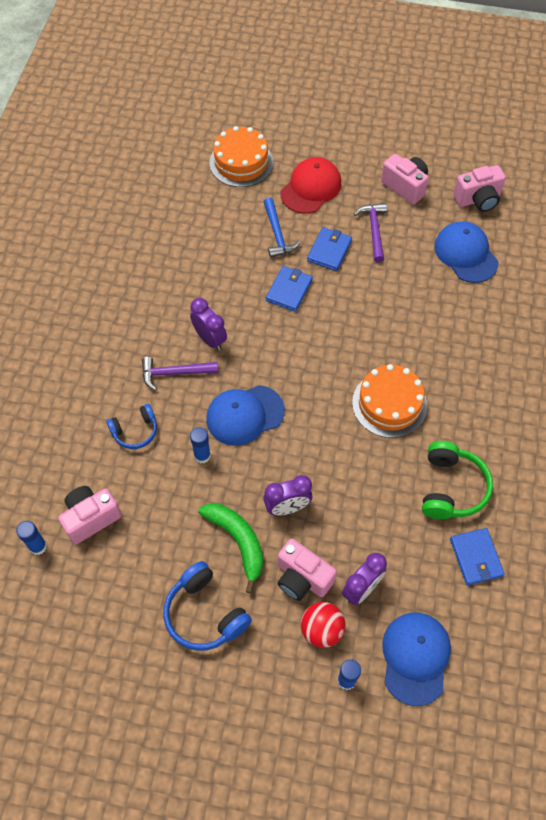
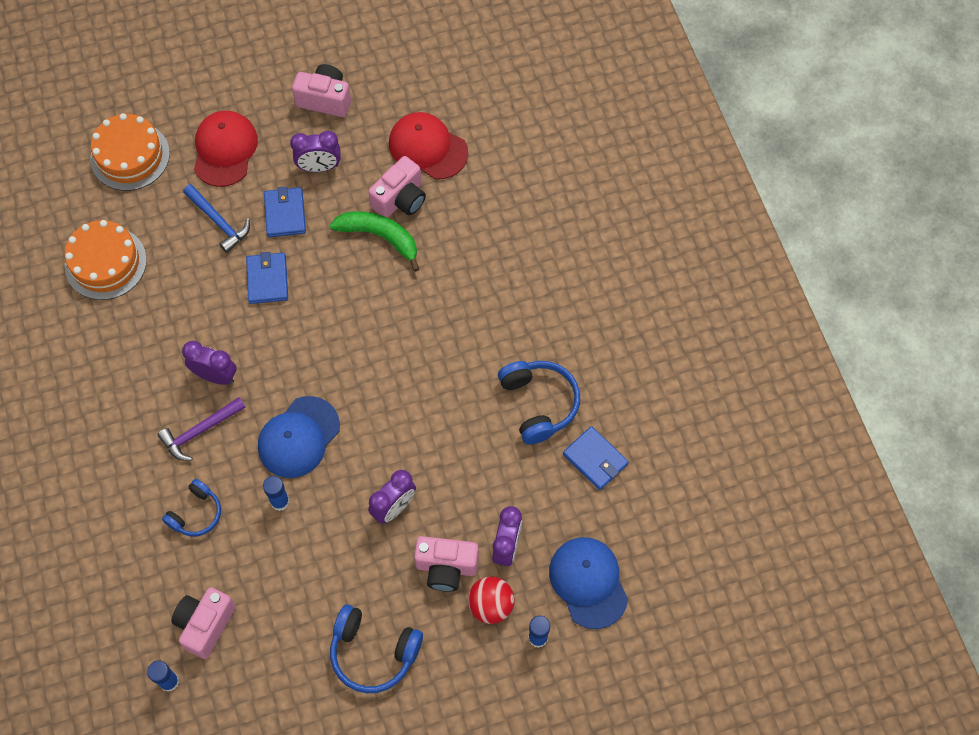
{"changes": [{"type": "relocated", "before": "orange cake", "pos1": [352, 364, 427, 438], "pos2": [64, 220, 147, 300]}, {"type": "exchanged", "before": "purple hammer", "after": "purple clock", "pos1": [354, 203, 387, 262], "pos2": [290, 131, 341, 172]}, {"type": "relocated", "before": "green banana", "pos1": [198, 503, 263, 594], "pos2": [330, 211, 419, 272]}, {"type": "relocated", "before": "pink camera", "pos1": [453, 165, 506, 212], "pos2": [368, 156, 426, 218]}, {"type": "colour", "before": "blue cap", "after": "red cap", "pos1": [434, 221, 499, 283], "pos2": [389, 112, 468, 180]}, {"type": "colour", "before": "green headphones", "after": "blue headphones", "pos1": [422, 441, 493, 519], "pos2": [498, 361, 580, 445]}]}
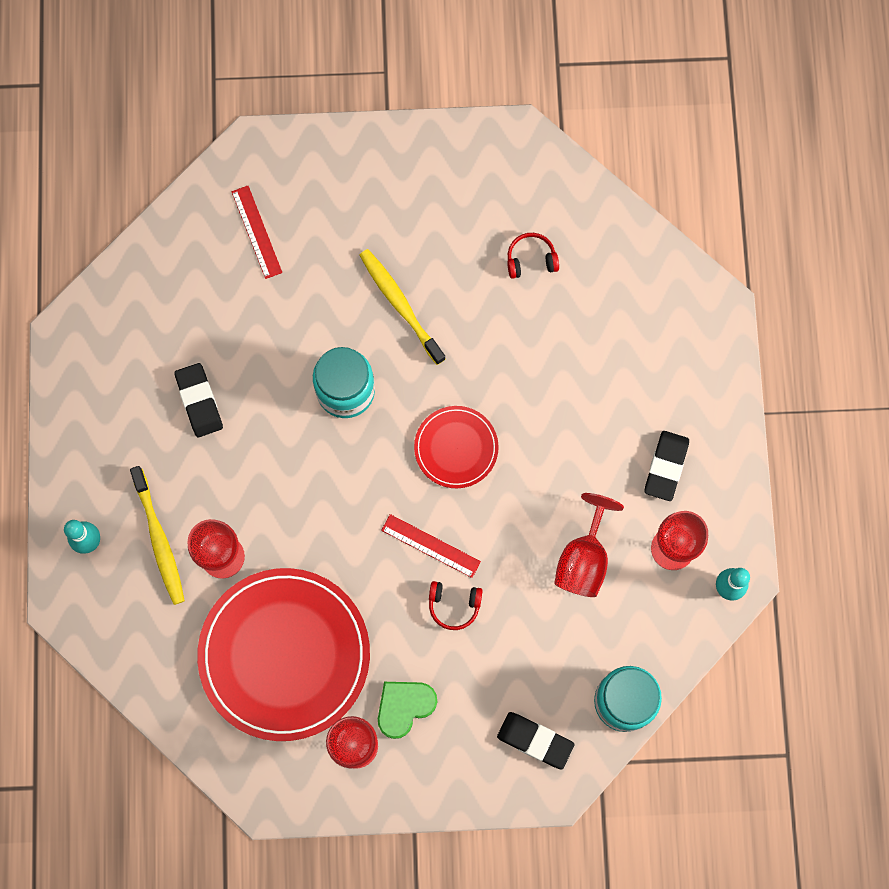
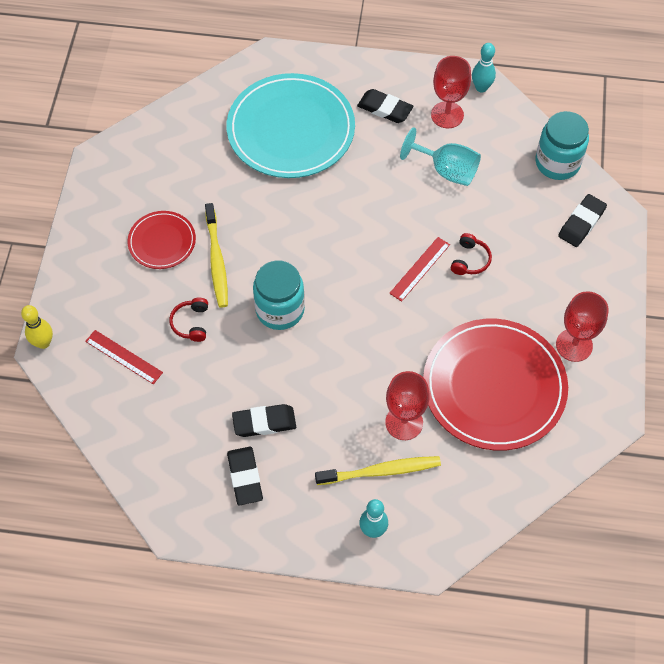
{"changes": [{"type": "appeared", "after": "yellow bowling pin", "pos2": [21, 305, 53, 349]}, {"type": "spun", "before": "red ruler", "pos1": [232, 186, 282, 279], "pos2": [85, 330, 163, 384], "turn": 45}, {"type": "relocated", "before": "red plate", "pos1": [414, 406, 499, 488], "pos2": [128, 211, 196, 269]}, {"type": "relocated", "before": "red headphones", "pos1": [507, 233, 559, 279], "pos2": [169, 298, 208, 342]}, {"type": "spun", "before": "yellow toothbrush", "pos1": [359, 249, 446, 365], "pos2": [205, 203, 228, 308], "turn": -75}, {"type": "appeared", "after": "turquoise plate", "pos2": [227, 73, 355, 178]}, {"type": "appeared", "after": "black eraser", "pos2": [227, 447, 263, 505]}, {"type": "colour", "before": "red goblet", "after": "turquoise goblet", "pos1": [554, 493, 624, 597], "pos2": [400, 127, 481, 186]}, {"type": "missing", "before": "green heart", "pos1": [378, 682, 437, 739]}]}
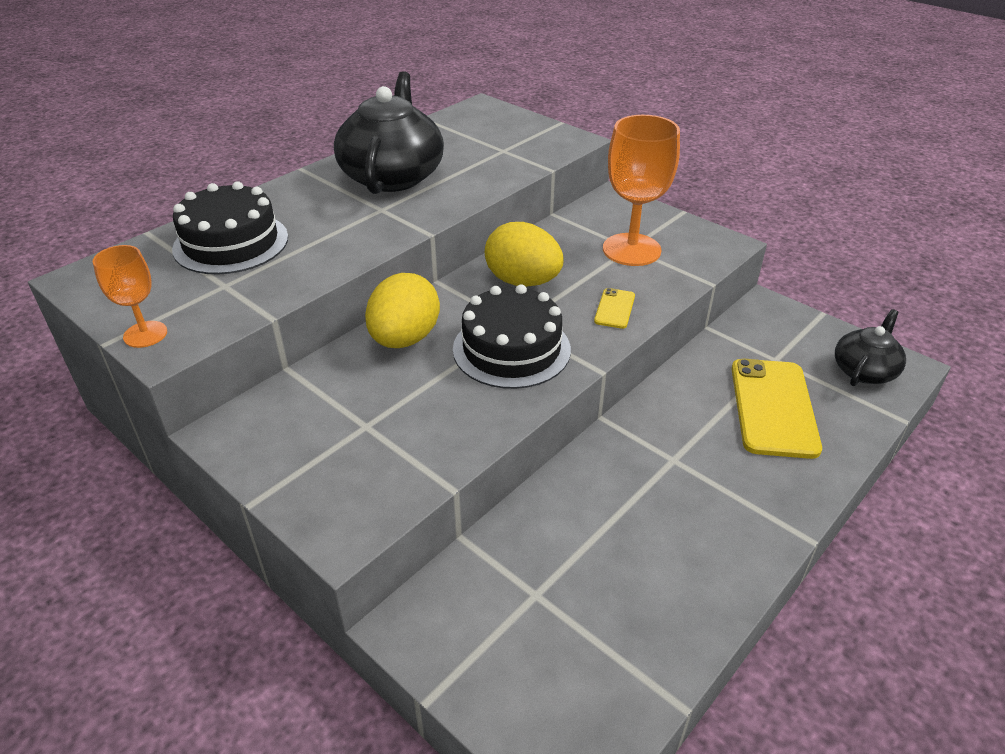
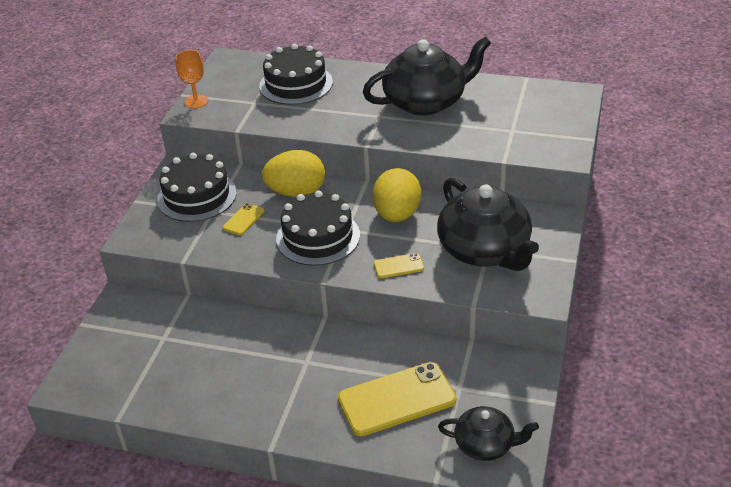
{"changes": [{"type": "appeared", "after": "black cake", "pos2": [157, 153, 237, 222]}, {"type": "appeared", "after": "yellow phone", "pos2": [223, 203, 265, 235]}, {"type": "exchanged", "before": "orange goblet", "after": "black teapot", "pos1": [603, 115, 680, 266], "pos2": [437, 178, 539, 271]}]}
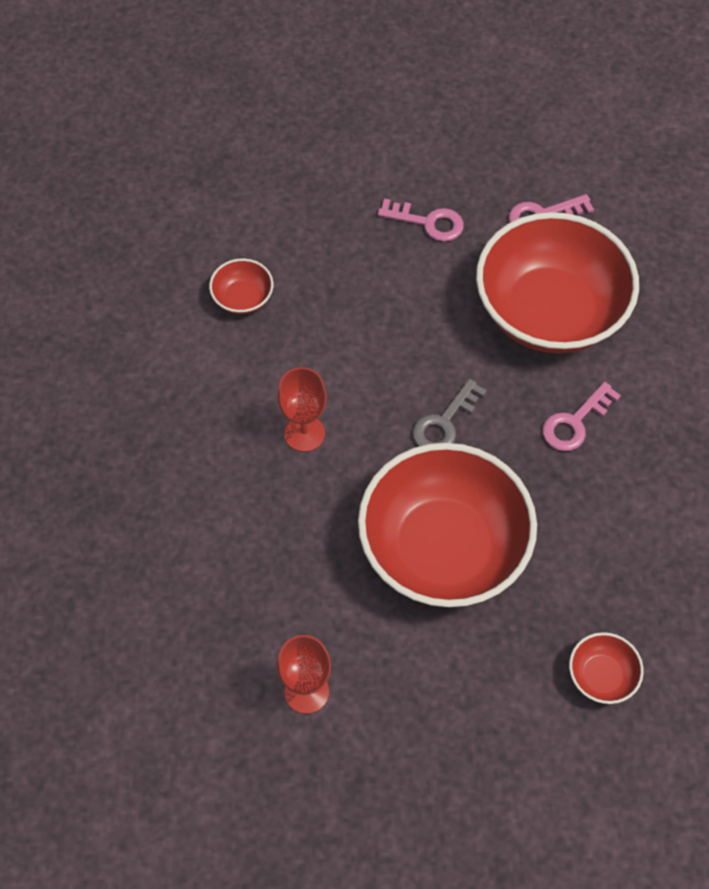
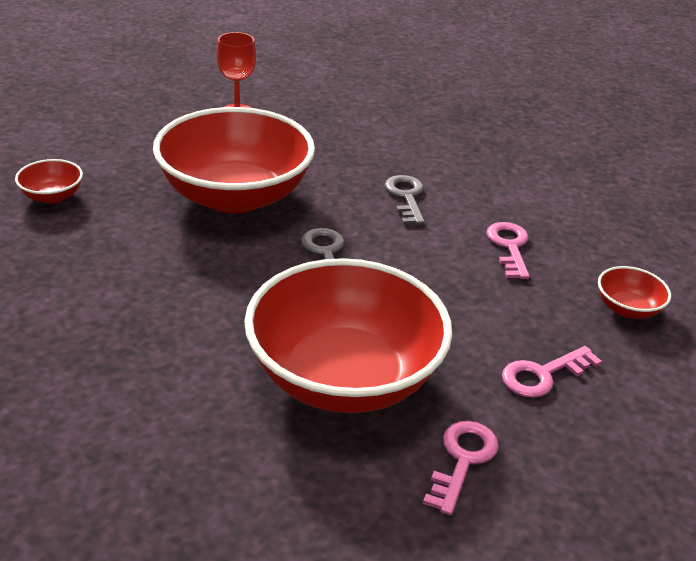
{"changes": [{"type": "exchanged", "before": "red goblet", "after": "grey key", "pos1": [278, 367, 327, 452], "pos2": [384, 175, 425, 225]}, {"type": "relocated", "before": "pink key", "pos1": [542, 382, 621, 451], "pos2": [486, 222, 530, 279]}, {"type": "relocated", "before": "red bowl", "pos1": [209, 258, 273, 314], "pos2": [598, 266, 671, 319]}]}
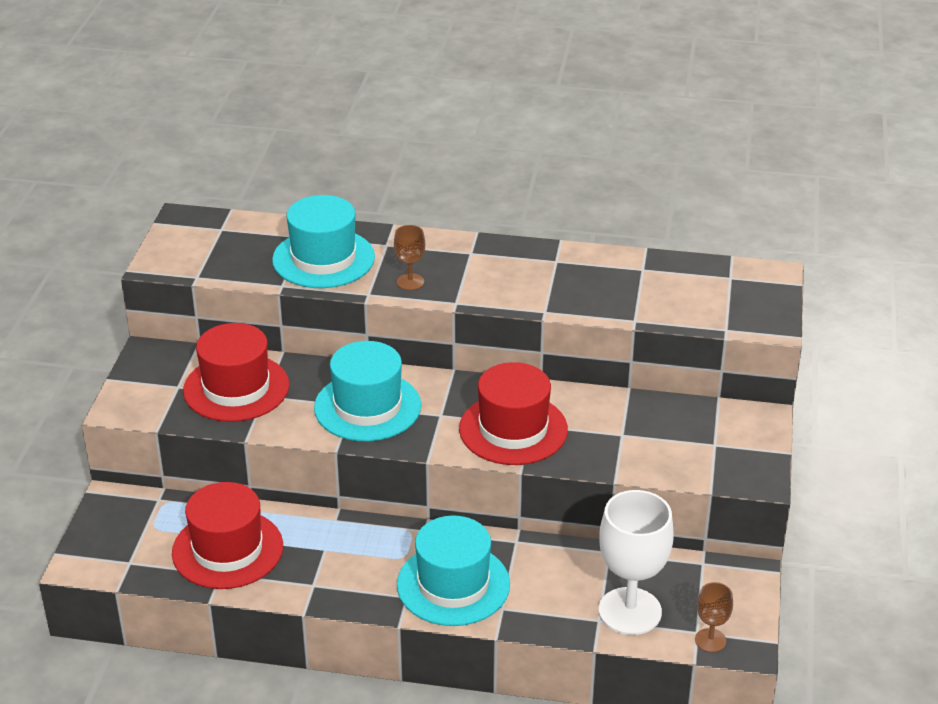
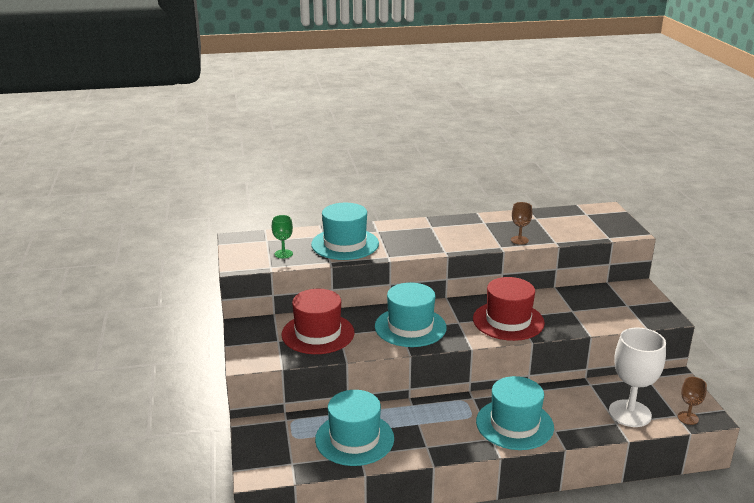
{"changes": [{"type": "appeared", "after": "green goblet", "pos2": [272, 215, 293, 259]}, {"type": "colour", "before": "red hat", "after": "turquoise hat", "pos1": [172, 482, 283, 589], "pos2": [315, 390, 394, 466]}, {"type": "relocated", "before": "brown goblet", "pos1": [394, 225, 425, 290], "pos2": [511, 202, 532, 245]}]}
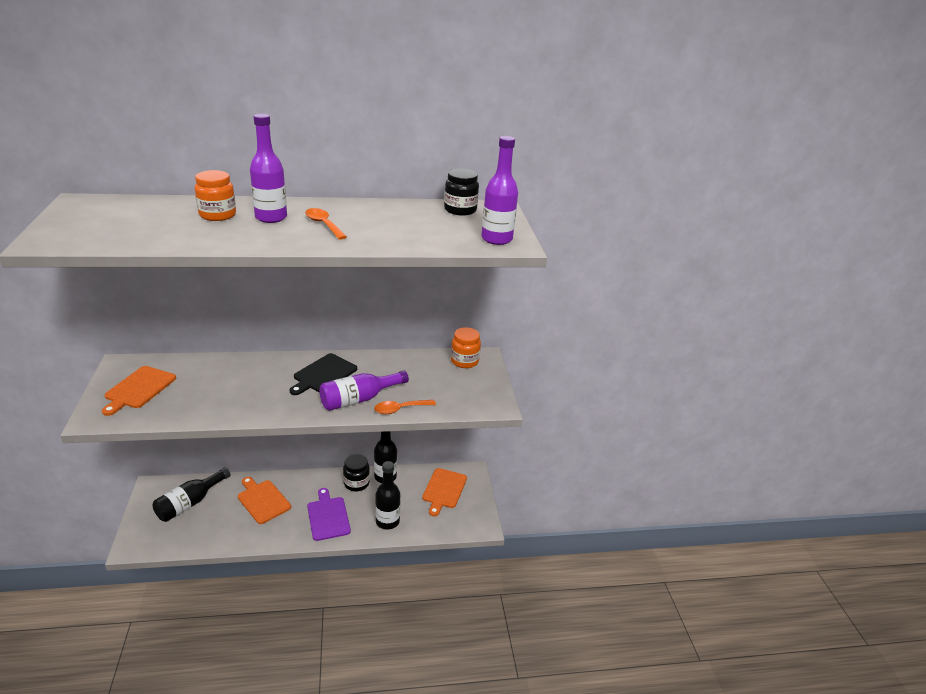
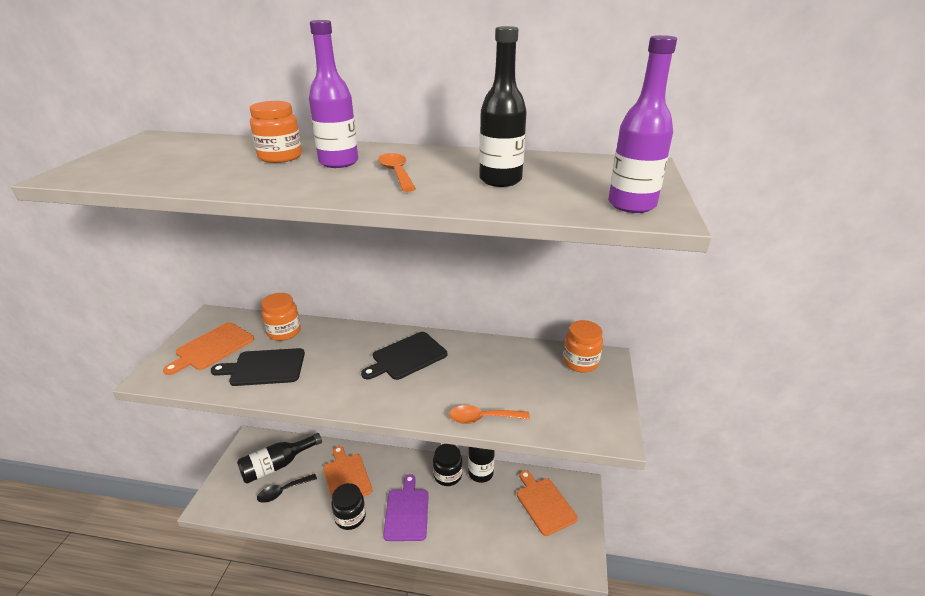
{"changes": [{"type": "appeared", "after": "black cutting board", "pos2": [211, 348, 305, 386]}, {"type": "appeared", "after": "black spoon", "pos2": [257, 474, 317, 503]}, {"type": "appeared", "after": "orange jar", "pos2": [261, 293, 301, 341]}, {"type": "relocated", "before": "black jar", "pos1": [444, 169, 479, 216], "pos2": [331, 483, 366, 530]}, {"type": "relocated", "before": "black bottle", "pos1": [375, 461, 400, 530], "pos2": [479, 26, 527, 187]}, {"type": "spun", "before": "orange cutting board", "pos1": [422, 468, 467, 516], "pos2": [517, 470, 578, 536], "turn": 120}, {"type": "missing", "before": "purple bottle", "pos1": [319, 370, 409, 411]}]}
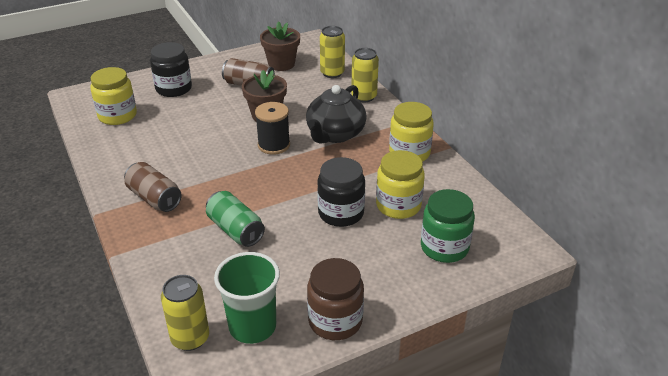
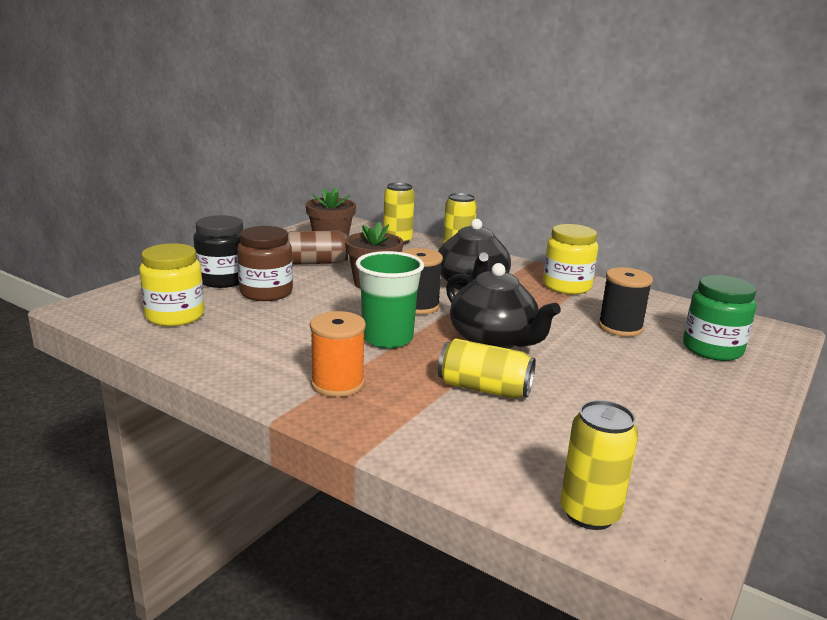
{"changes": [{"type": "relocated", "before": "brown jar", "pos1": [307, 258, 364, 340], "pos2": [237, 226, 293, 301]}, {"type": "exchanged", "before": "brown can", "after": "orange spool", "pos1": [124, 162, 182, 212], "pos2": [310, 311, 366, 397]}, {"type": "relocated", "before": "green cup", "pos1": [214, 252, 280, 344], "pos2": [356, 251, 424, 348]}, {"type": "colour", "before": "green can", "after": "yellow can", "pos1": [206, 191, 265, 247], "pos2": [438, 339, 536, 399]}, {"type": "appeared", "after": "black teapot", "pos2": [446, 263, 561, 349]}, {"type": "exchanged", "before": "yellow jar", "after": "black spool", "pos1": [376, 150, 425, 219], "pos2": [598, 267, 653, 337]}, {"type": "missing", "before": "black jar", "pos1": [317, 157, 365, 227]}]}
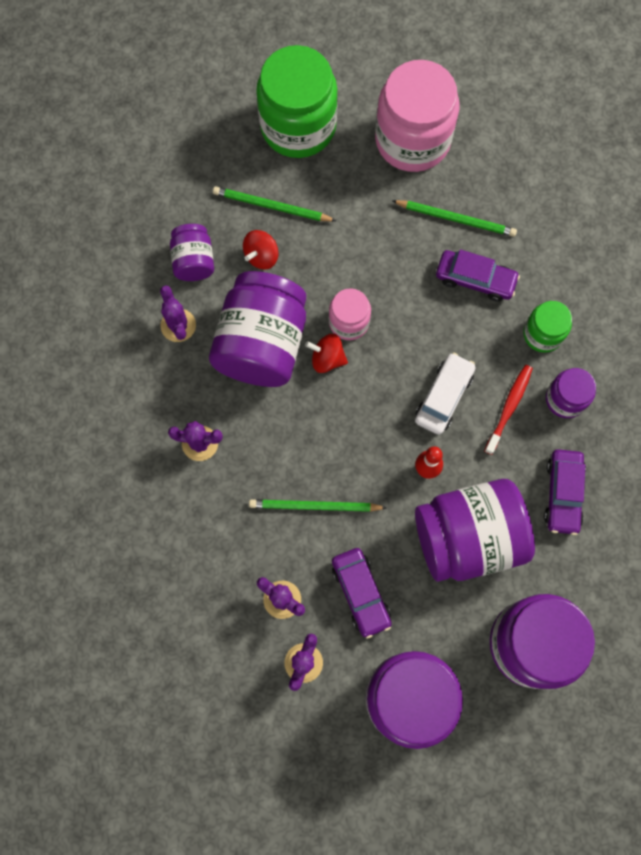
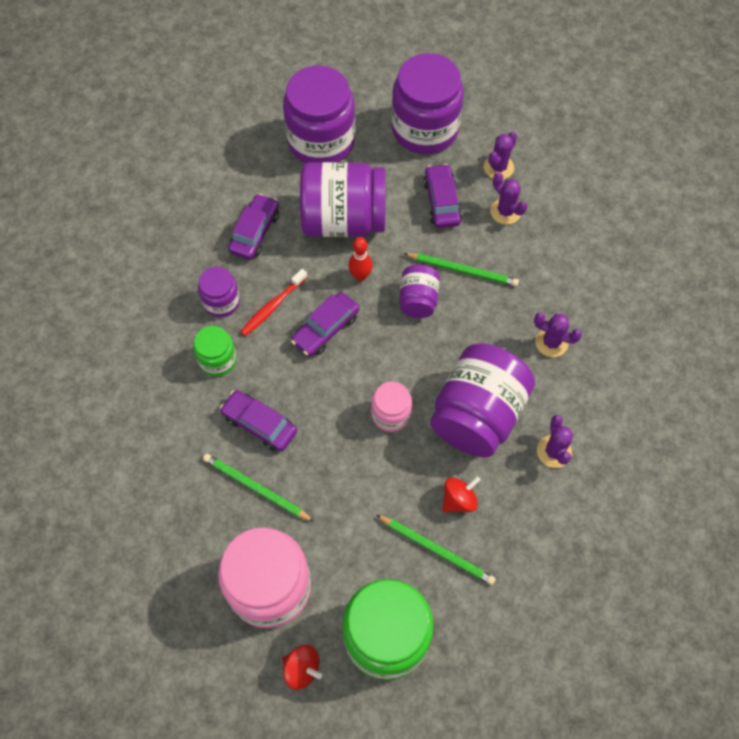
{"changes": [{"type": "relocated", "before": "red spinning top", "pos1": [305, 334, 348, 373], "pos2": [282, 645, 322, 690]}, {"type": "colour", "before": "white car", "after": "purple car", "pos1": [415, 352, 476, 435], "pos2": [291, 292, 360, 357]}, {"type": "relocated", "before": "purple jar", "pos1": [170, 224, 214, 281], "pos2": [399, 264, 440, 318]}]}
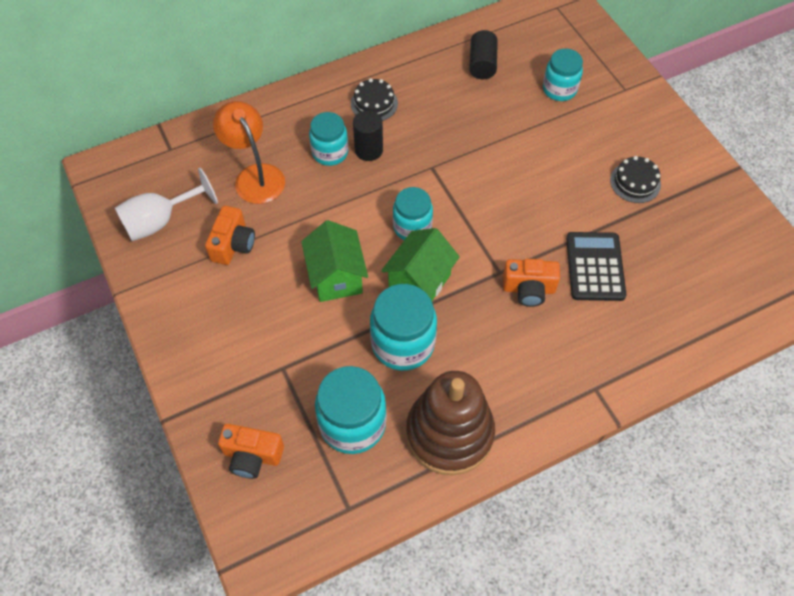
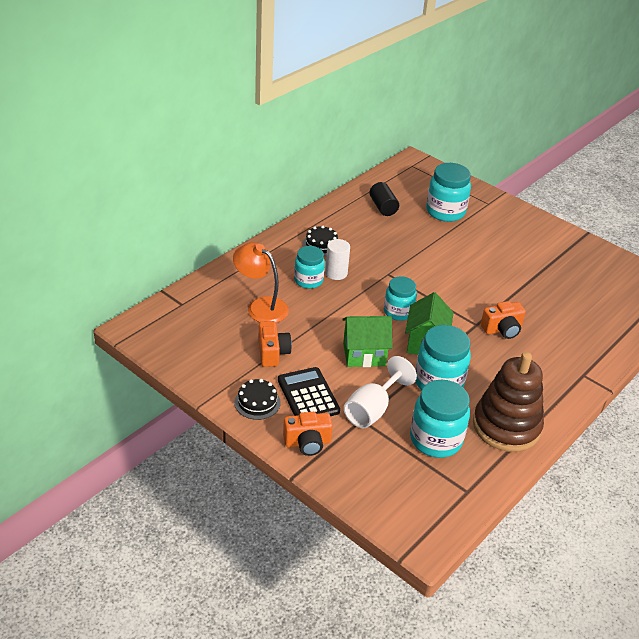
{"changes": [{"type": "relocated", "before": "black cake", "pos1": [610, 156, 661, 203], "pos2": [235, 379, 281, 420]}, {"type": "relocated", "before": "black calculator", "pos1": [566, 232, 626, 301], "pos2": [278, 367, 340, 416]}, {"type": "relocated", "before": "orange camera", "pos1": [218, 424, 284, 479], "pos2": [283, 412, 333, 456]}, {"type": "colour", "before": "black cylinder", "after": "white cylinder", "pos1": [353, 110, 383, 161], "pos2": [325, 239, 350, 280]}, {"type": "spun", "before": "green house", "pos1": [301, 220, 368, 302], "pos2": [342, 316, 393, 367], "turn": -60}, {"type": "relocated", "before": "white goblet", "pos1": [115, 168, 218, 241], "pos2": [344, 356, 417, 428]}, {"type": "size", "before": "turquoise jar", "pos1": [543, 49, 583, 101], "pos2": [426, 163, 471, 222], "scale": 1.52}]}
